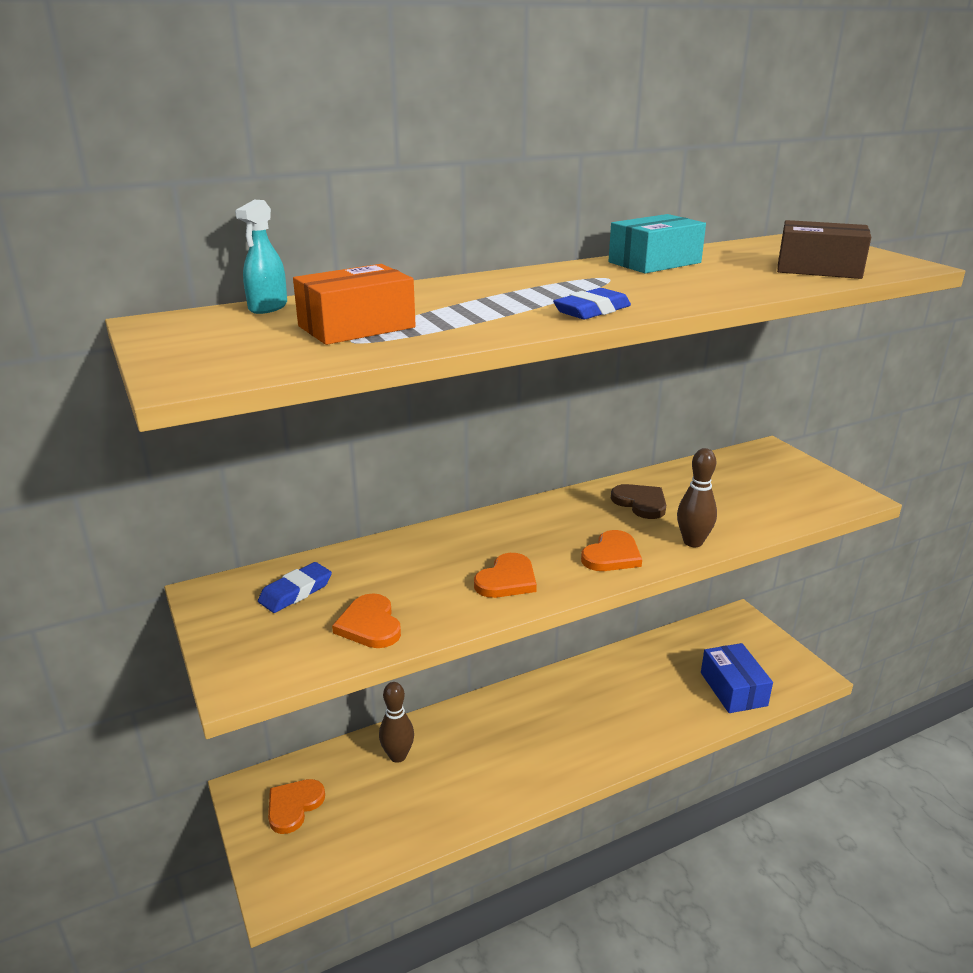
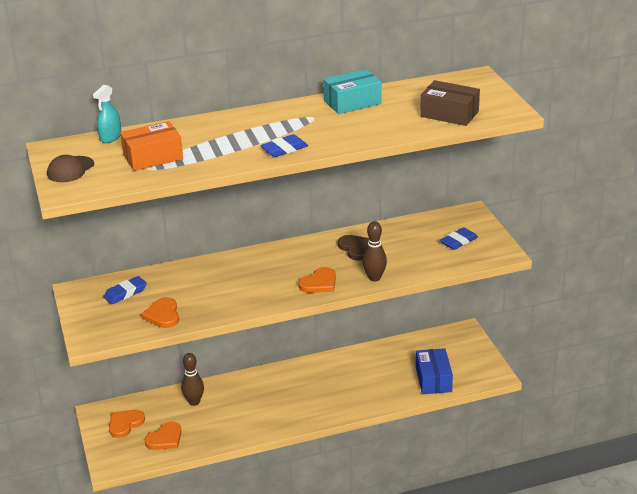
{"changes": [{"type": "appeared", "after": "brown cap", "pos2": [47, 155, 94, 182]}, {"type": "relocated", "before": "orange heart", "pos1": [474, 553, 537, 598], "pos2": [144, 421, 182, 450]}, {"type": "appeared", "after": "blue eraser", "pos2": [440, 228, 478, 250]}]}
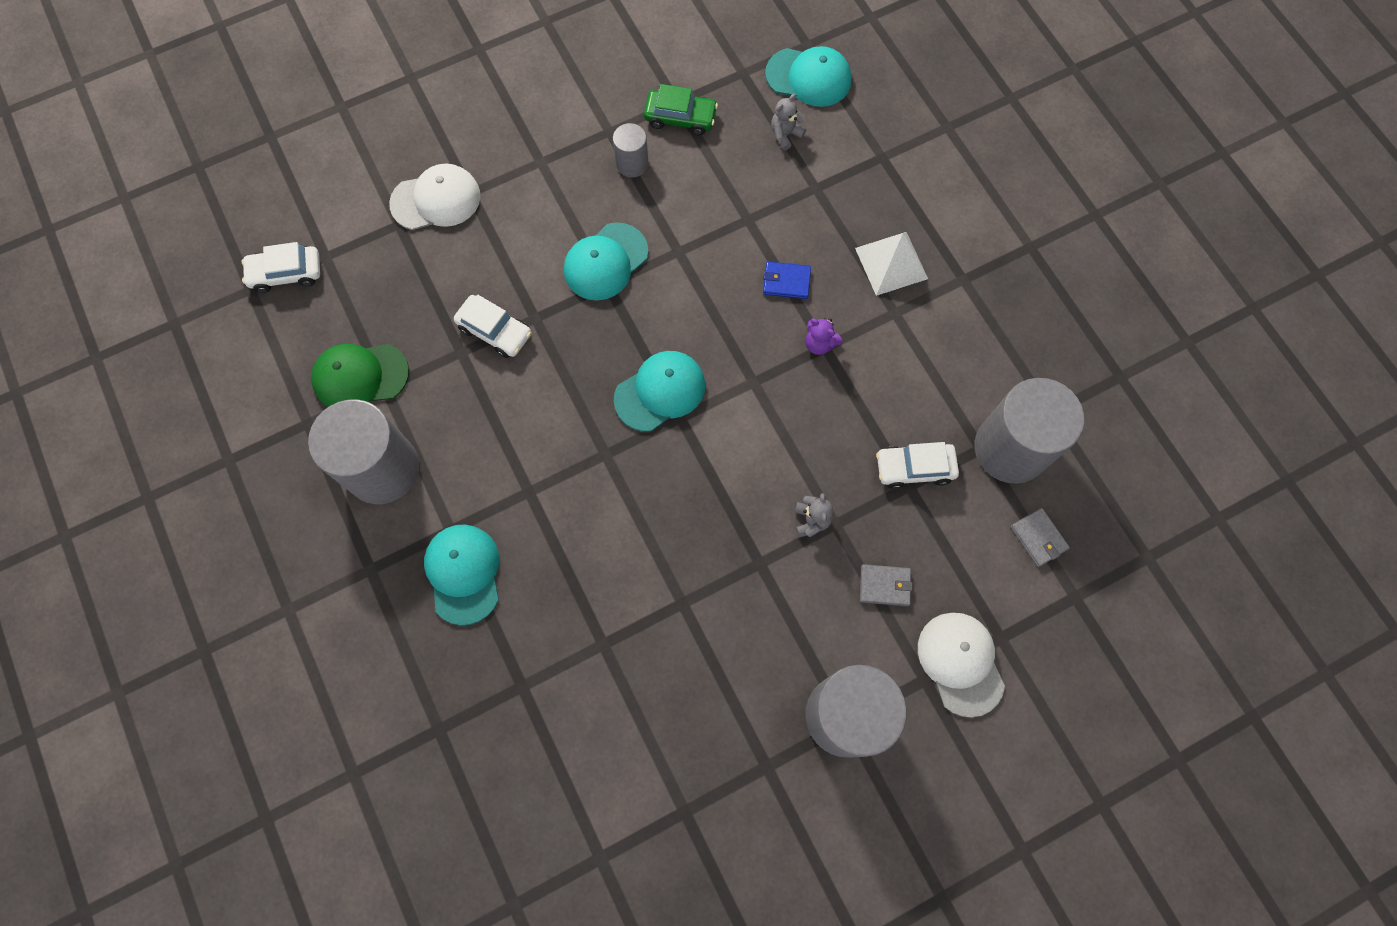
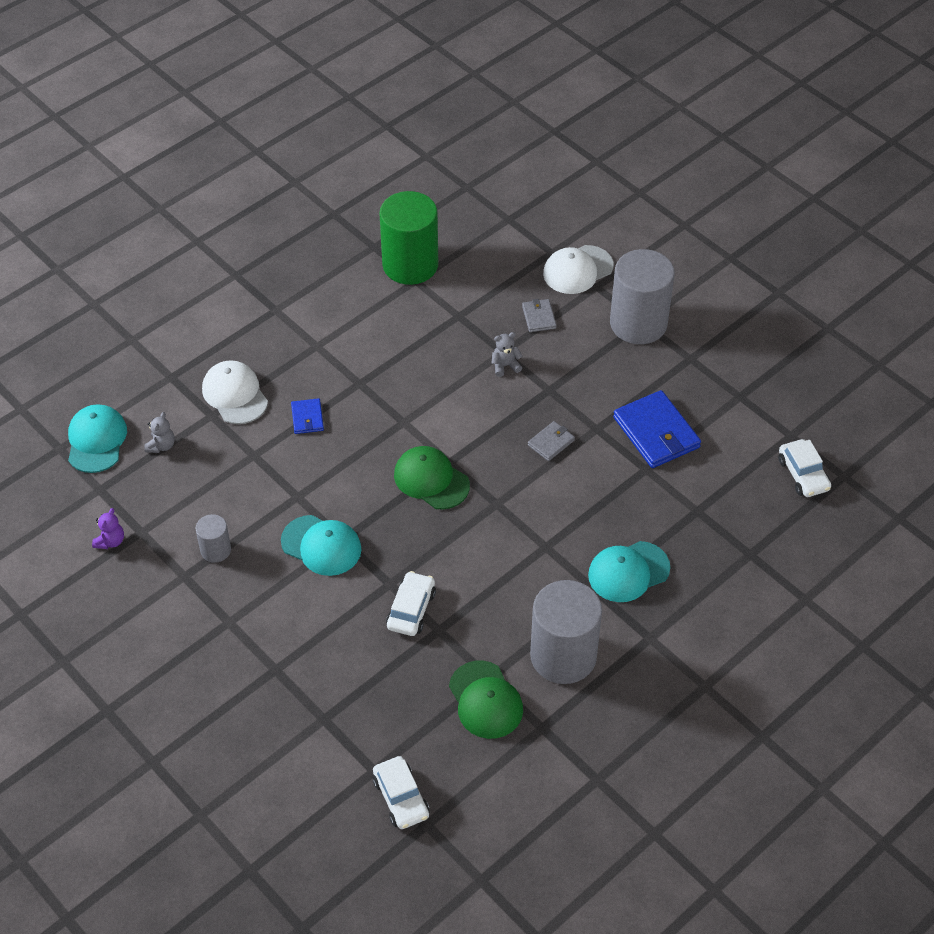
{"changes": [{"type": "relocated", "before": "purple teddy bear", "pos1": [805, 318, 842, 355], "pos2": [92, 508, 124, 549]}, {"type": "spun", "before": "grey teddy bear", "pos1": [771, 94, 806, 150], "pos2": [144, 412, 175, 453], "turn": -105}, {"type": "relocated", "before": "white cap", "pos1": [389, 163, 481, 230], "pos2": [202, 360, 268, 424]}, {"type": "colour", "before": "grey cylinder", "after": "green cylinder", "pos1": [975, 378, 1084, 484], "pos2": [379, 191, 438, 285]}, {"type": "colour", "before": "turquoise cap", "after": "green cap", "pos1": [614, 351, 705, 432], "pos2": [394, 446, 470, 509]}, {"type": "relocated", "before": "grey wallet", "pos1": [1011, 508, 1070, 567], "pos2": [528, 421, 575, 461]}, {"type": "appeared", "after": "blue wallet", "pos2": [613, 390, 701, 468]}, {"type": "relocated", "before": "white car", "pos1": [876, 442, 959, 489], "pos2": [778, 439, 831, 497]}, {"type": "missing", "before": "green car", "pos1": [644, 84, 718, 135]}, {"type": "missing", "before": "white pyramid", "pos1": [855, 232, 928, 296]}]}
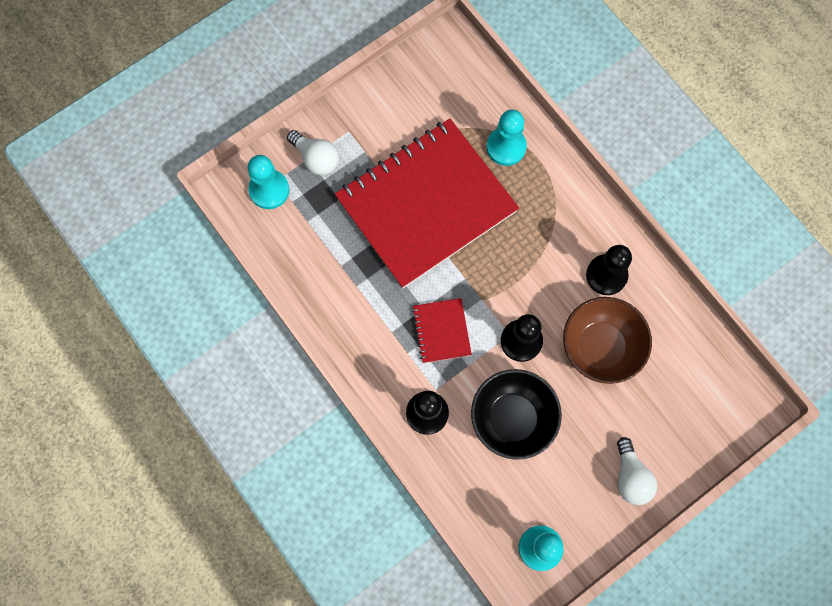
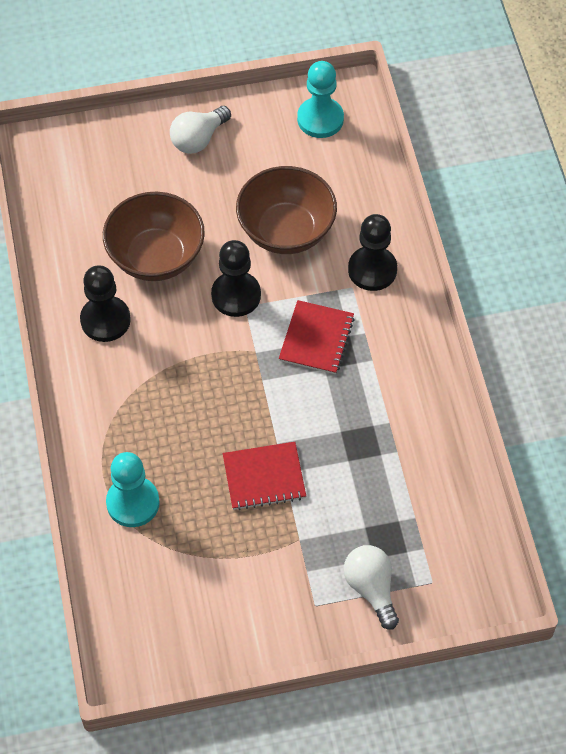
{"changes": [{"type": "spun", "before": "white light bulb", "pos1": [617, 437, 657, 505], "pos2": [170, 106, 231, 154], "turn": -150}, {"type": "size", "before": "red notebook", "pos1": [335, 119, 519, 288], "pos2": [223, 442, 306, 510], "scale": 0.4}, {"type": "colour", "before": "black bowl", "after": "brown bowl", "pos1": [471, 369, 562, 460], "pos2": [236, 166, 337, 254]}, {"type": "missing", "before": "turquoise pawn", "pos1": [248, 155, 289, 209]}]}
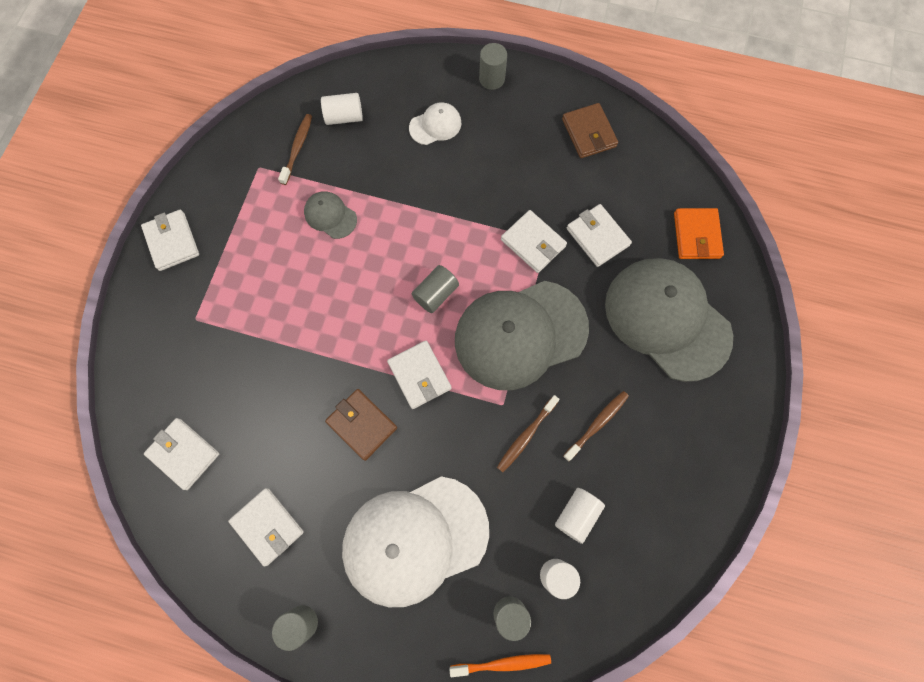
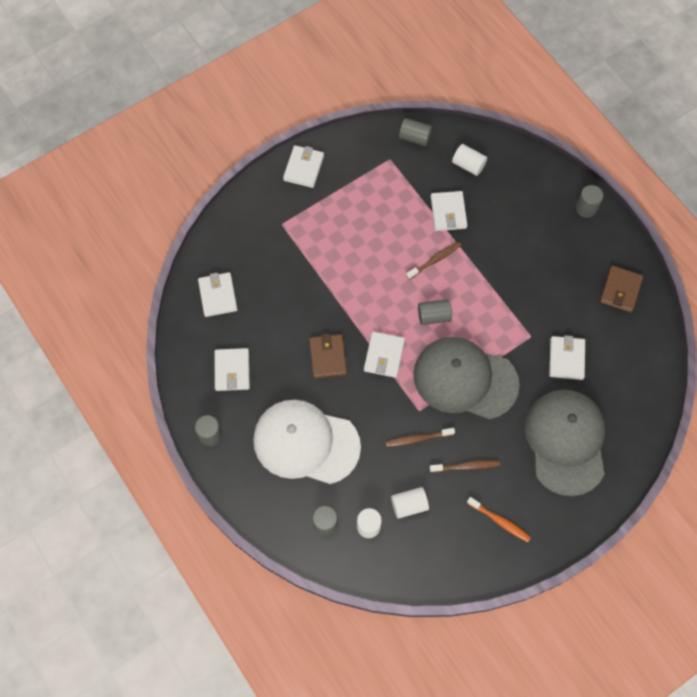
{"changes": [{"type": "appeared", "after": "grey cylinder", "pos2": [399, 118, 432, 146]}, {"type": "relocated", "before": "brown toothbrush", "pos1": [278, 114, 312, 185], "pos2": [406, 241, 461, 280]}, {"type": "relocated", "before": "white wallet", "pos1": [501, 210, 567, 273], "pos2": [431, 191, 467, 231]}, {"type": "relocated", "before": "orange toothbrush", "pos1": [450, 654, 551, 677], "pos2": [467, 497, 531, 542]}, {"type": "missing", "before": "grey cap", "pos1": [304, 191, 357, 239]}, {"type": "missing", "before": "white cap", "pos1": [409, 102, 461, 145]}, {"type": "missing", "before": "orange wallet", "pos1": [674, 208, 724, 259]}]}
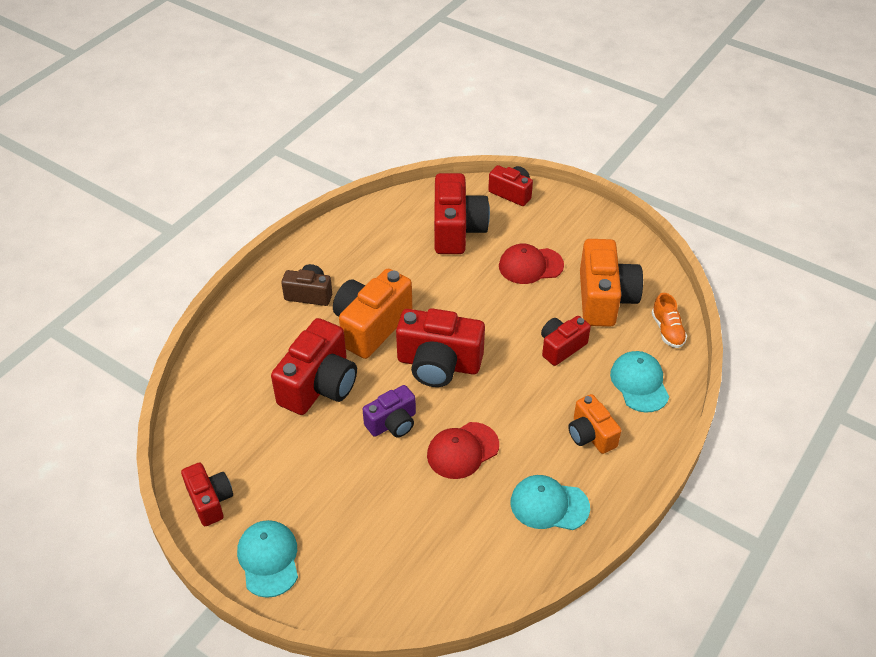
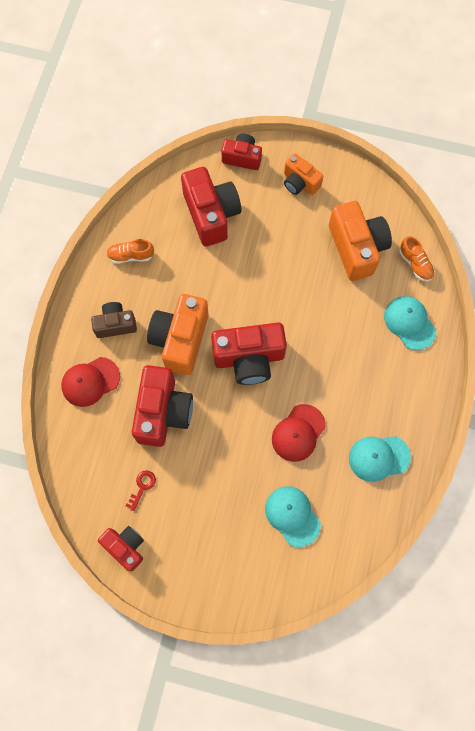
{"changes": [{"type": "relocated", "before": "red cap", "pos1": [499, 244, 564, 284], "pos2": [61, 357, 120, 407]}, {"type": "appeared", "after": "orange shoe", "pos2": [106, 239, 154, 264]}, {"type": "appeared", "after": "red key", "pos2": [125, 470, 156, 511]}, {"type": "relocated", "before": "turquoise cap", "pos1": [237, 520, 298, 598], "pos2": [265, 486, 321, 547]}, {"type": "relocated", "before": "orange camera", "pos1": [568, 394, 621, 454], "pos2": [284, 153, 324, 195]}, {"type": "missing", "before": "purple camera", "pos1": [363, 385, 416, 437]}, {"type": "missing", "before": "red camera", "pos1": [541, 316, 591, 366]}]}
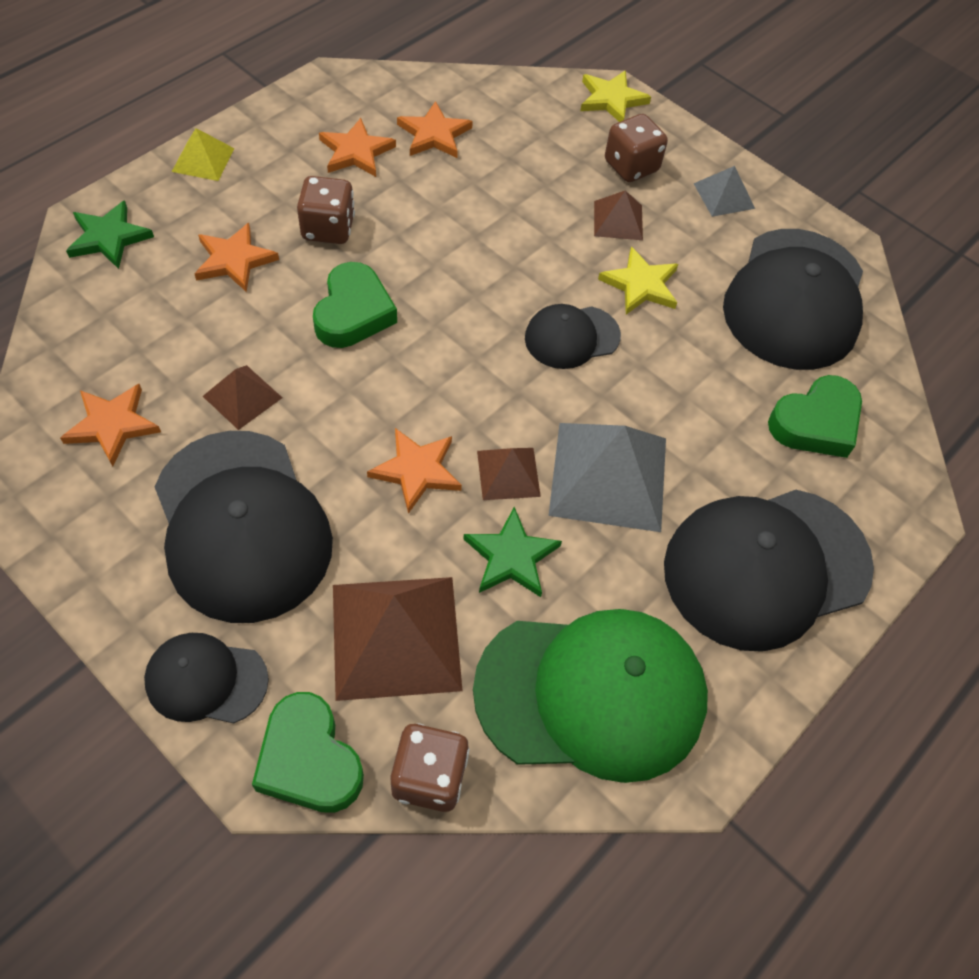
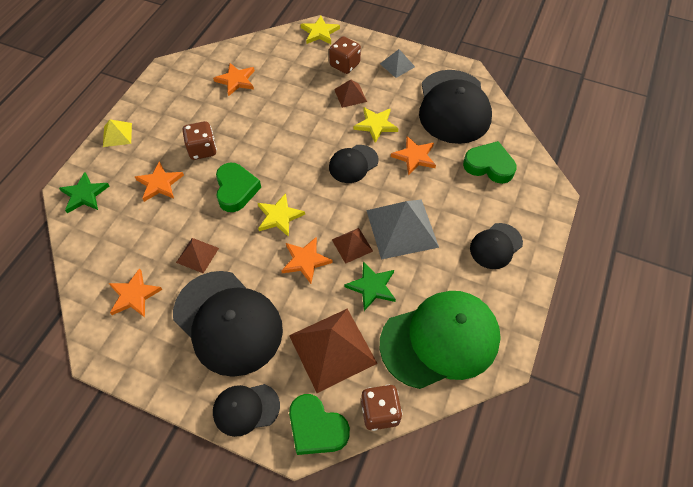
{"changes": [{"type": "appeared", "after": "yellow star", "pos2": [258, 193, 305, 237]}, {"type": "relocated", "before": "orange star", "pos1": [319, 118, 396, 177], "pos2": [391, 136, 436, 175]}, {"type": "spun", "before": "green heart", "pos1": [768, 375, 862, 458], "pos2": [463, 141, 517, 184], "turn": -105}, {"type": "size", "before": "black cap", "pos1": [664, 490, 874, 652], "pos2": [470, 223, 523, 269], "scale": 0.51}]}
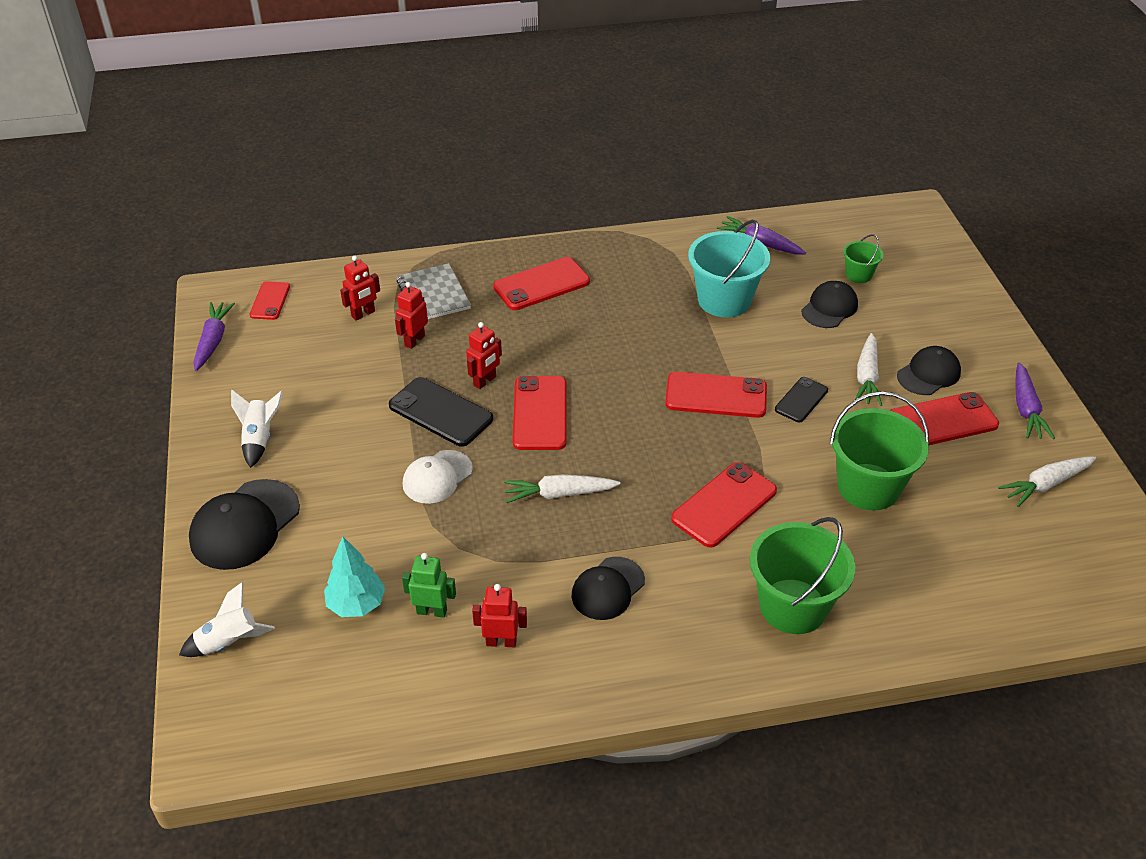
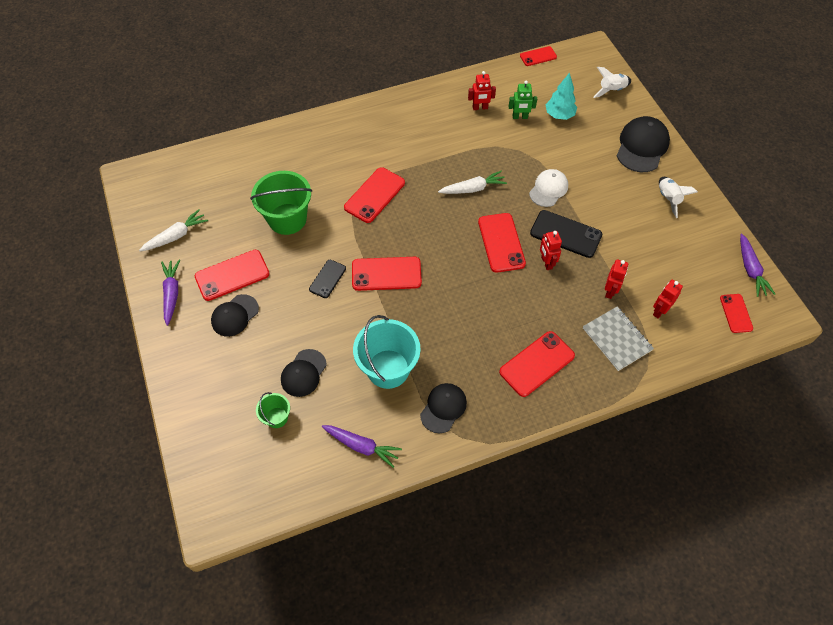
{"changes": [{"type": "relocated", "before": "black cap", "pos1": [571, 557, 645, 620], "pos2": [420, 383, 467, 433]}, {"type": "appeared", "after": "red phone", "pos2": [520, 46, 557, 66]}, {"type": "spun", "before": "red robot", "pos1": [466, 322, 502, 389], "pos2": [540, 231, 562, 270], "turn": -45}, {"type": "missing", "before": "green bucket", "pos1": [750, 517, 855, 634]}, {"type": "missing", "before": "white carrot", "pos1": [855, 333, 882, 406]}]}
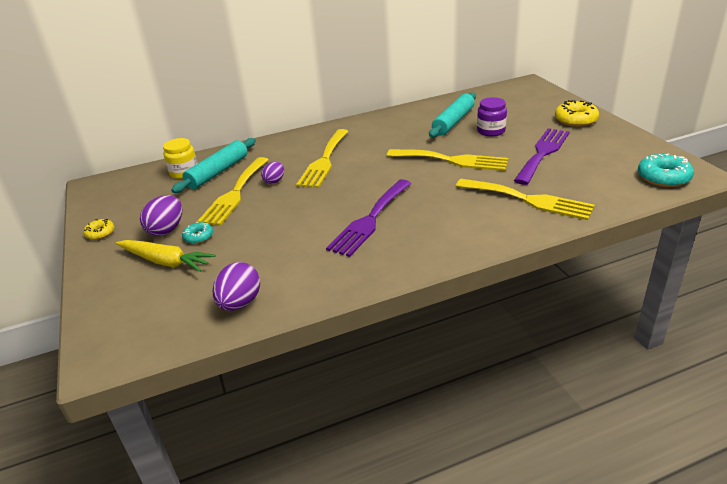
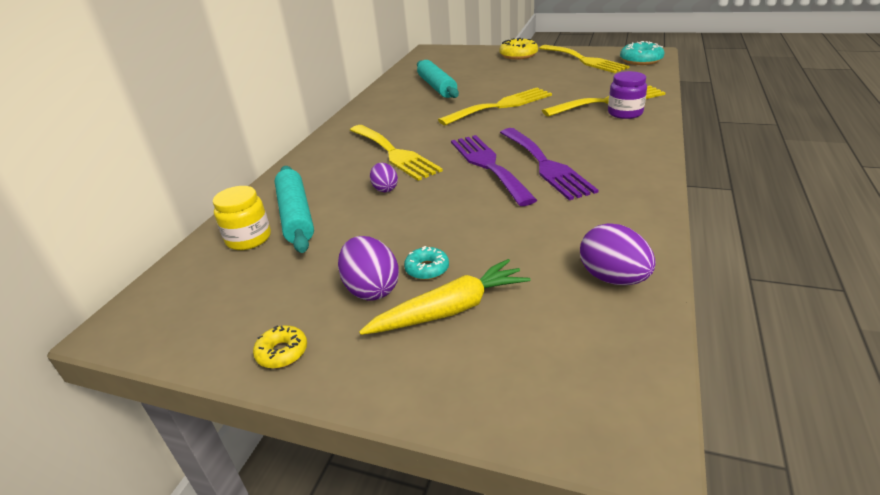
{"changes": [{"type": "relocated", "before": "purple fork", "pos1": [514, 128, 570, 185], "pos2": [451, 135, 537, 206]}, {"type": "relocated", "before": "yellow fork", "pos1": [197, 157, 269, 226], "pos2": [539, 45, 629, 73]}, {"type": "relocated", "before": "purple jar", "pos1": [477, 97, 507, 136], "pos2": [608, 71, 647, 119]}]}
